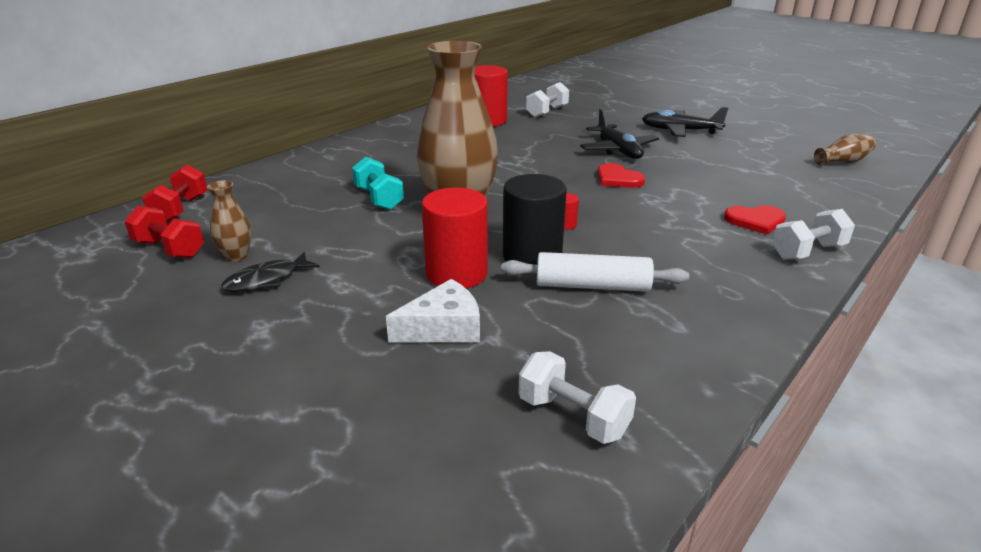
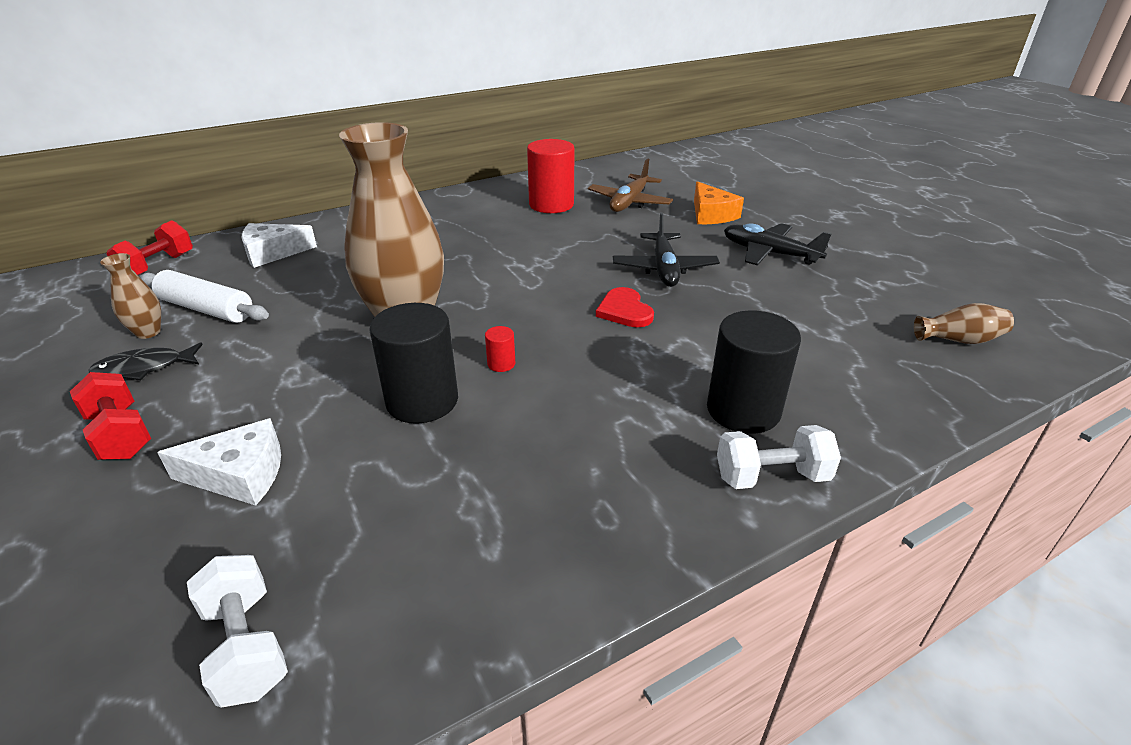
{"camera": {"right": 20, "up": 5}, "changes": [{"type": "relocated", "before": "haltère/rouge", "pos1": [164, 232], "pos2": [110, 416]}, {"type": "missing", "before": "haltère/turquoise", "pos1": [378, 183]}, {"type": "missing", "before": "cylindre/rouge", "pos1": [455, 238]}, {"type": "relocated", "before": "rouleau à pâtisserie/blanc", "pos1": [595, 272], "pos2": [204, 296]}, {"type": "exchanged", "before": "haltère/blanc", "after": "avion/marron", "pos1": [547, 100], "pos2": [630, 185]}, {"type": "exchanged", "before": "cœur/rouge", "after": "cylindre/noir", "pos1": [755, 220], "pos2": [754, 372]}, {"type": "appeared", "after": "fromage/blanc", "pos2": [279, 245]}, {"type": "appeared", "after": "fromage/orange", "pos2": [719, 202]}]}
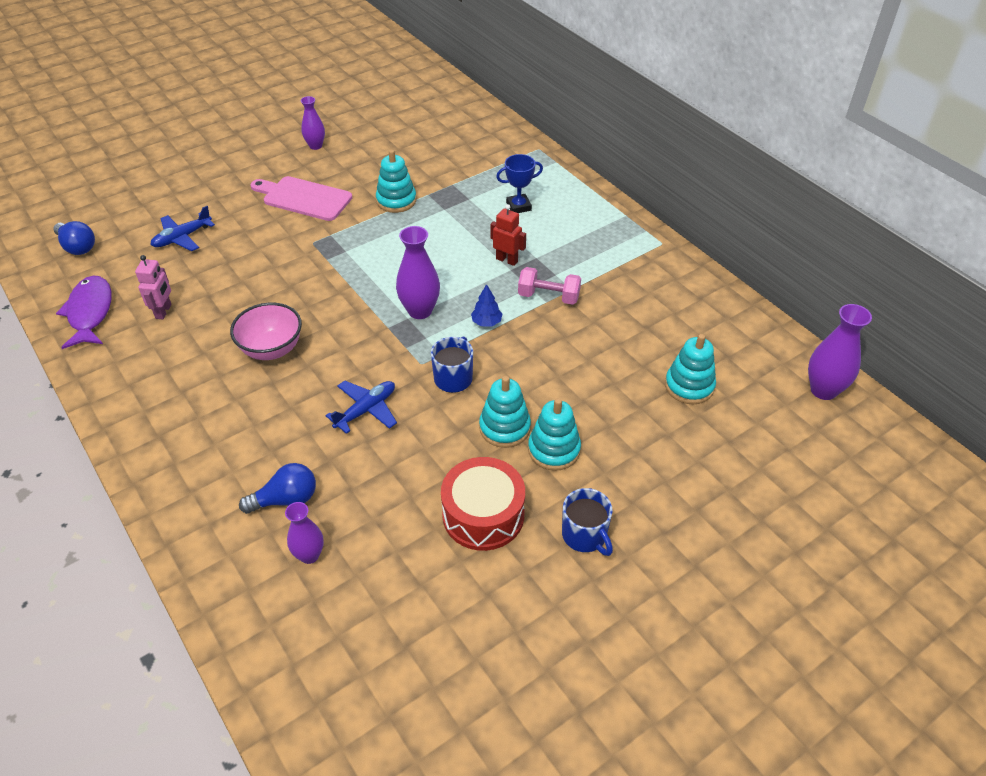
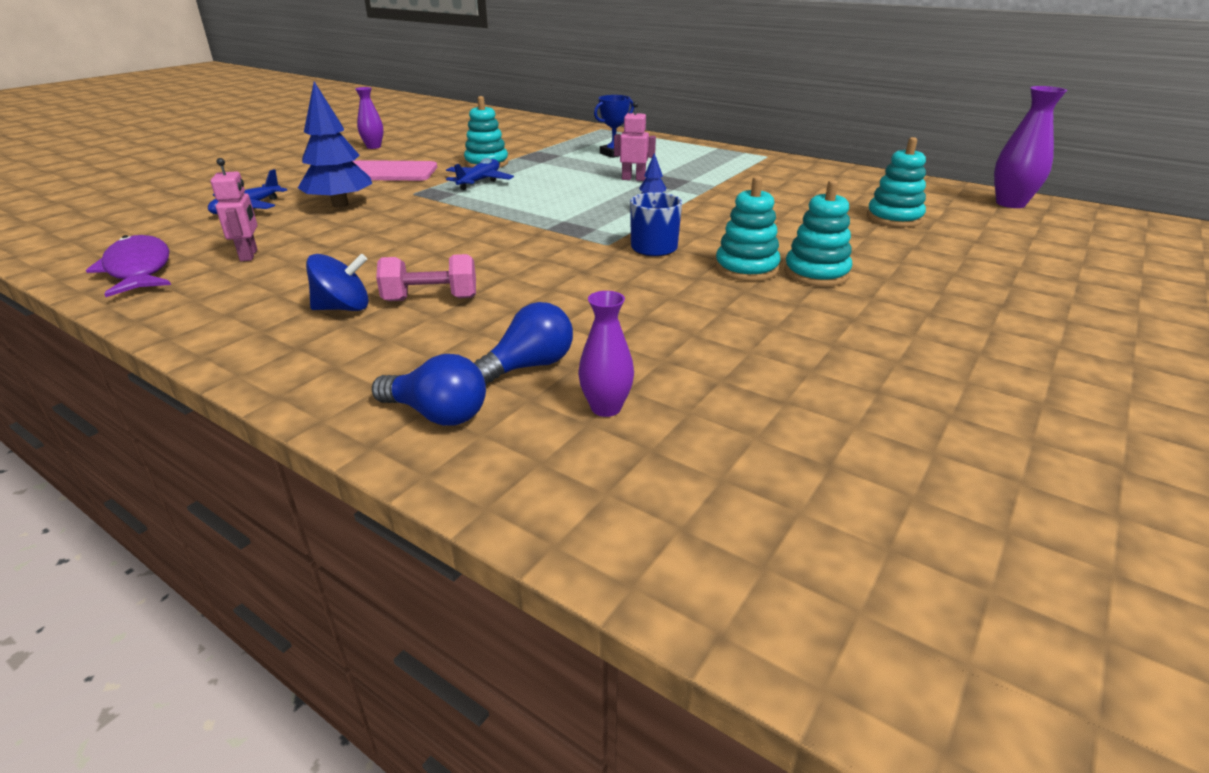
{"camera": {"right": -20, "up": -15}, "changes": [{"type": "relocated", "before": "ampoule/bleu", "pos1": [74, 238], "pos2": [429, 390]}, {"type": "missing", "before": "bol/rose", "pos1": [266, 331]}, {"type": "relocated", "before": "avion/bleu", "pos1": [361, 407], "pos2": [480, 174]}, {"type": "missing", "before": "vase/violet", "pos1": [418, 272]}, {"type": "missing", "before": "tambour/rouge", "pos1": [483, 504]}, {"type": "colour", "before": "robot/rouge", "after": "robot/rose", "pos1": [508, 235], "pos2": [635, 141]}, {"type": "relocated", "before": "haltère/rose", "pos1": [549, 286], "pos2": [426, 277]}, {"type": "missing", "before": "tasse/bleu", "pos1": [587, 522]}, {"type": "appeared", "after": "arbre/bleu", "pos2": [335, 145]}, {"type": "appeared", "after": "toupie/bleu", "pos2": [337, 282]}]}
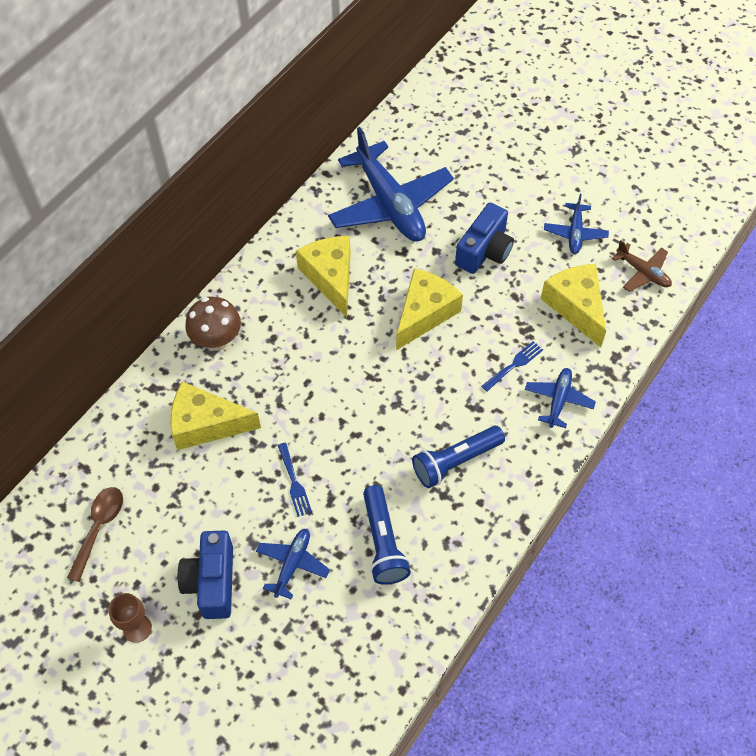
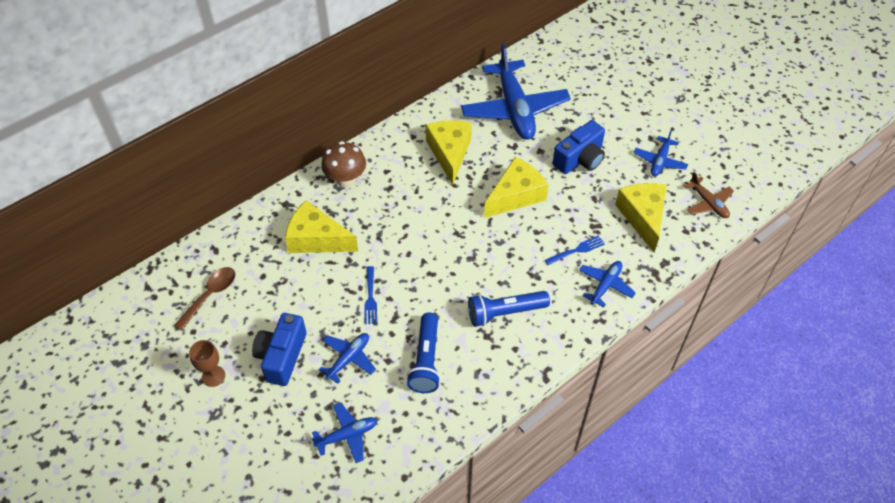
{"camera": {"right": 15, "up": -5}, "changes": [{"type": "appeared", "after": "avion/bleu", "pos2": [344, 432]}]}
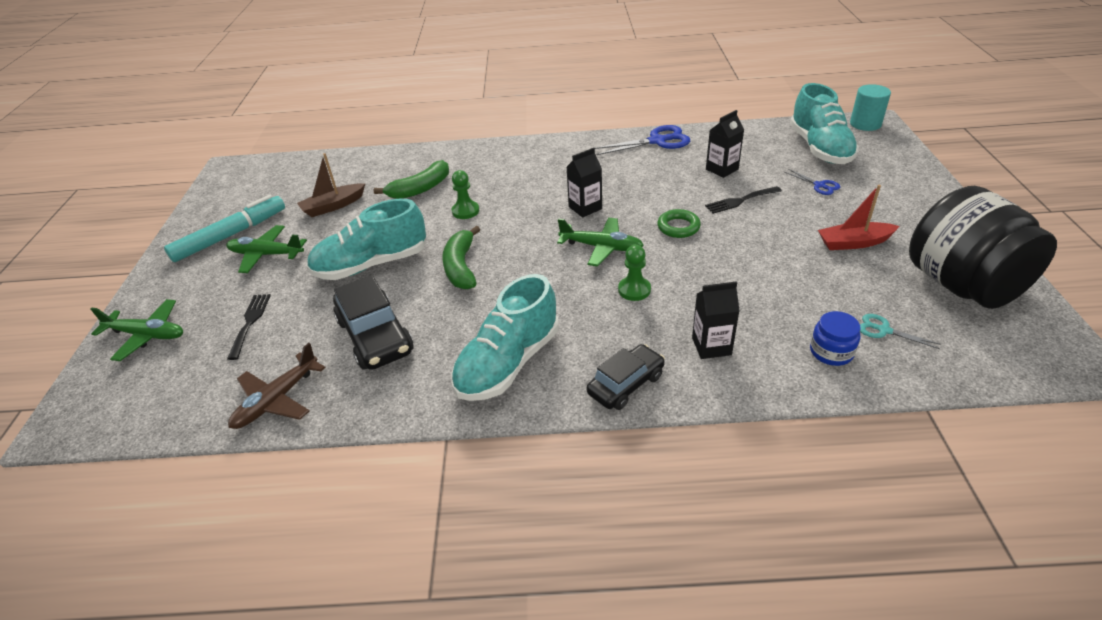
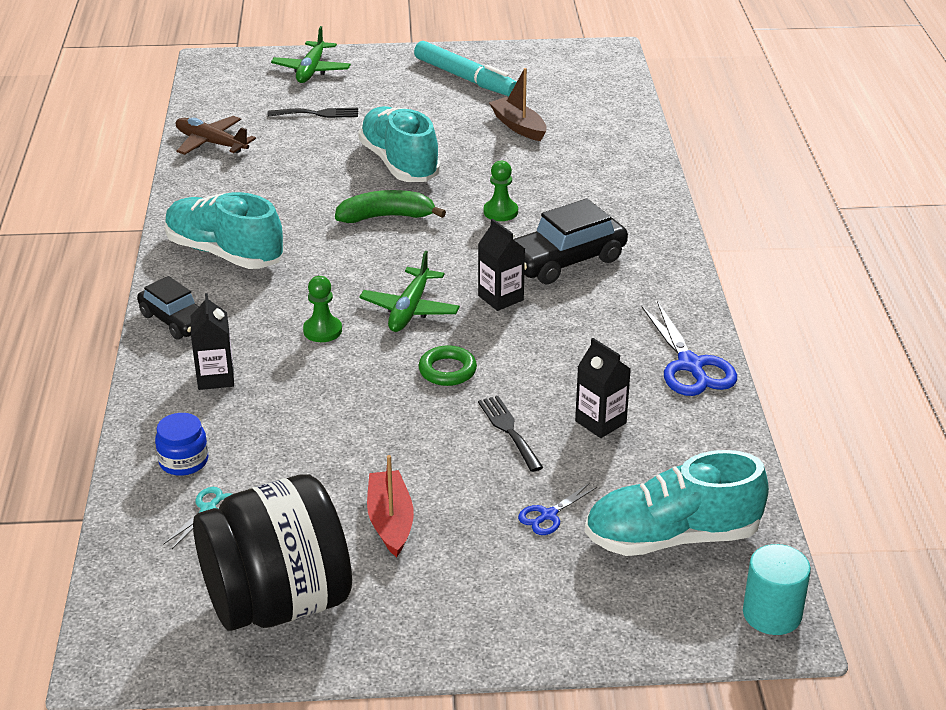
{"camera": {"right": 85, "up": -5}, "changes": [{"type": "missing", "before": "avion/vert", "pos1": [266, 249]}, {"type": "relocated", "before": "voiture/noir", "pos1": [373, 322], "pos2": [570, 241]}, {"type": "missing", "before": "banane/vert", "pos1": [411, 179]}]}
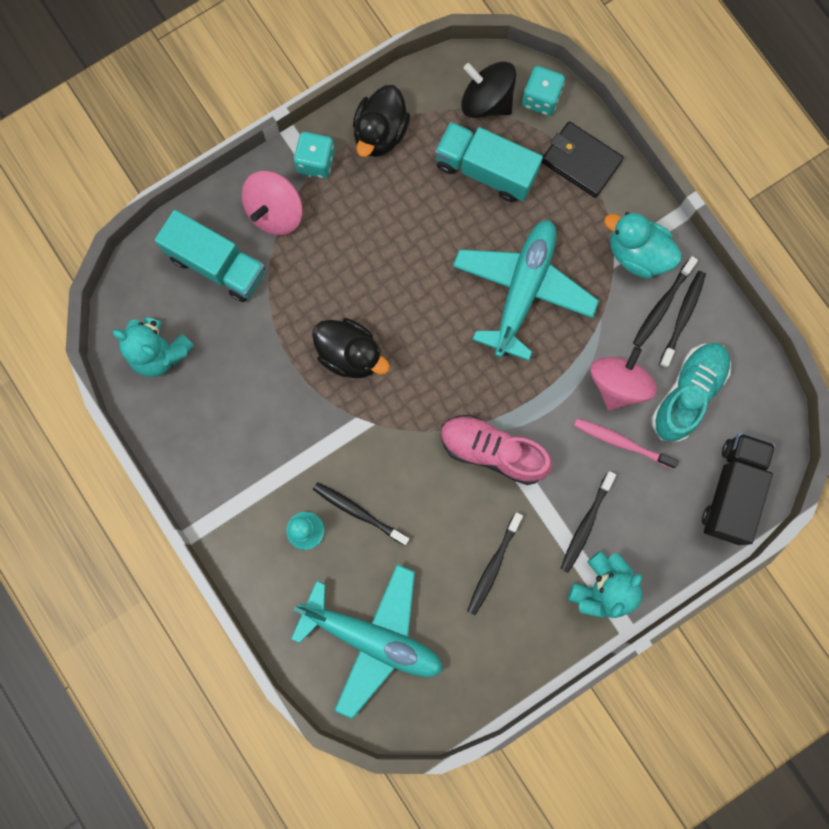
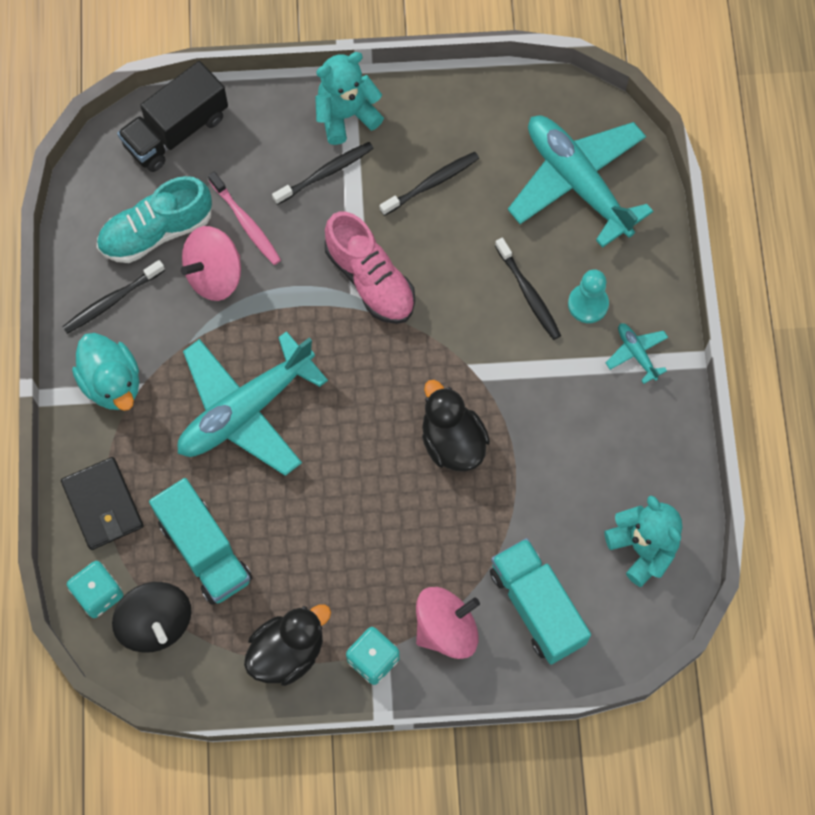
{"camera": {"right": -150, "up": -10}, "changes": [{"type": "missing", "before": "brosse à dents/noir", "pos1": [665, 301]}, {"type": "appeared", "after": "avion/turquoise", "pos2": [637, 353]}]}
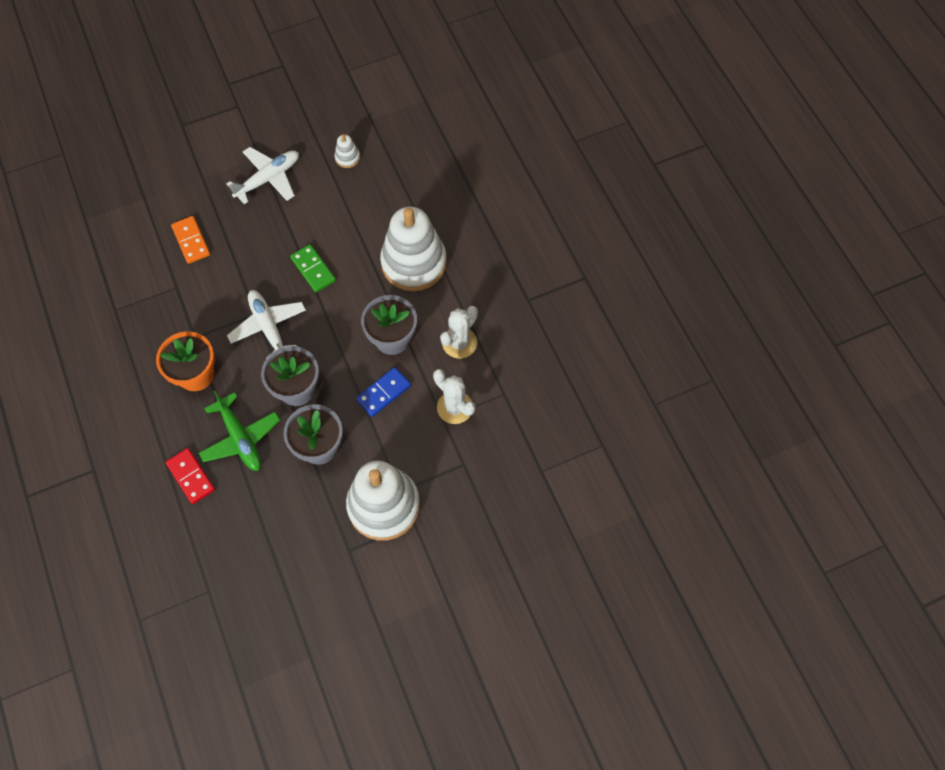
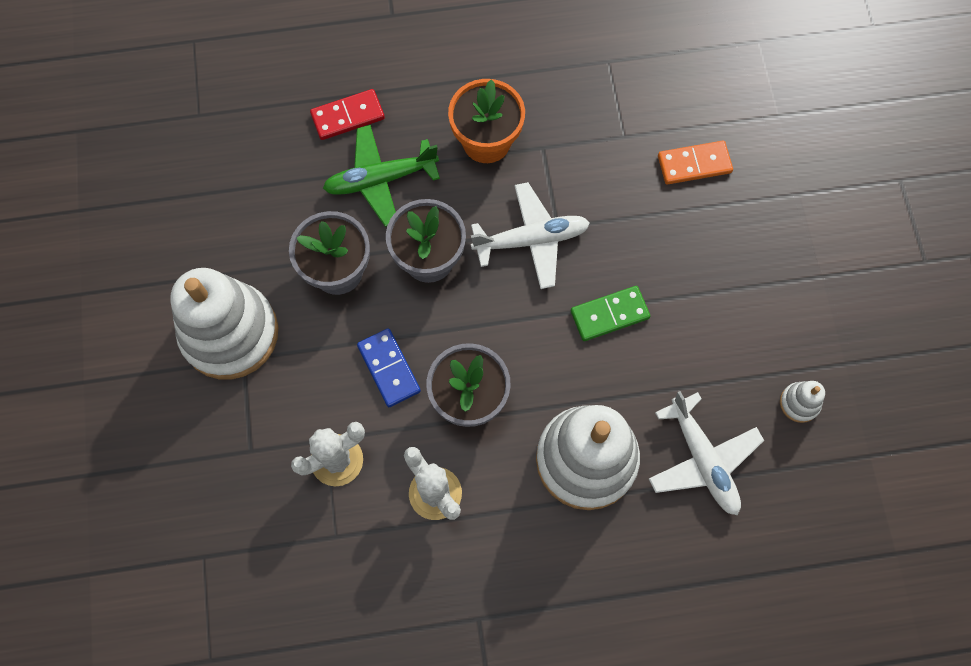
{"camera": {"right": 105, "up": 5}, "changes": [{"type": "relocated", "before": "avion/blanc", "pos1": [263, 175], "pos2": [706, 453]}]}
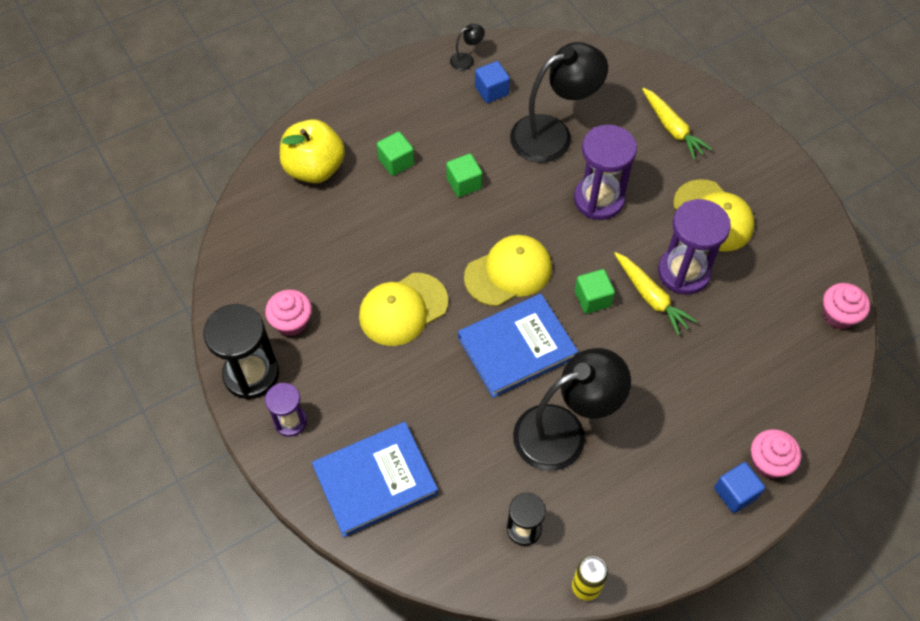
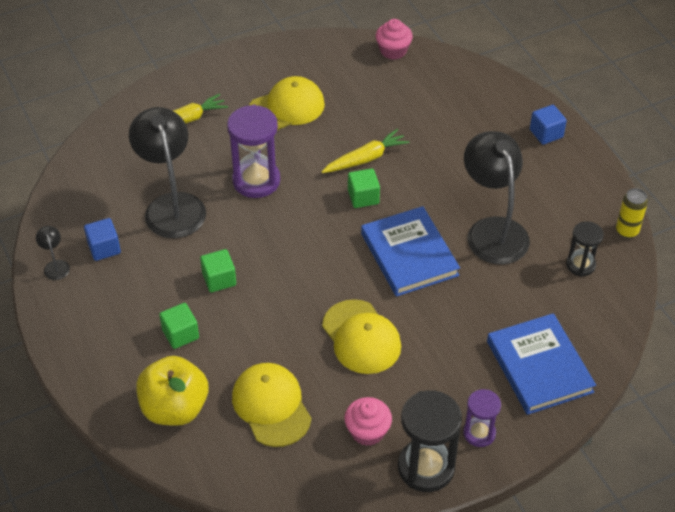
{"camera": {"right": -85, "up": -10}, "changes": [{"type": "relocated", "before": "casquette/jaune", "pos1": [508, 270], "pos2": [271, 405]}, {"type": "missing", "before": "sablier/violet", "pos1": [694, 247]}, {"type": "missing", "before": "muffin/rose", "pos1": [776, 454]}]}
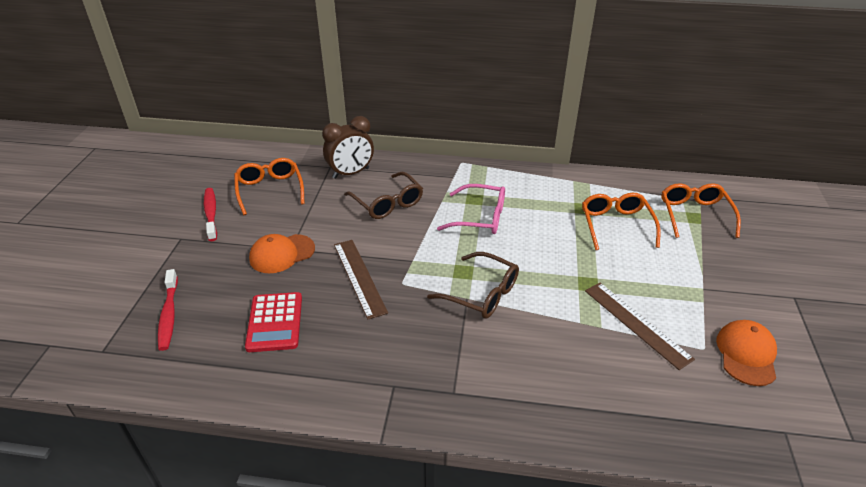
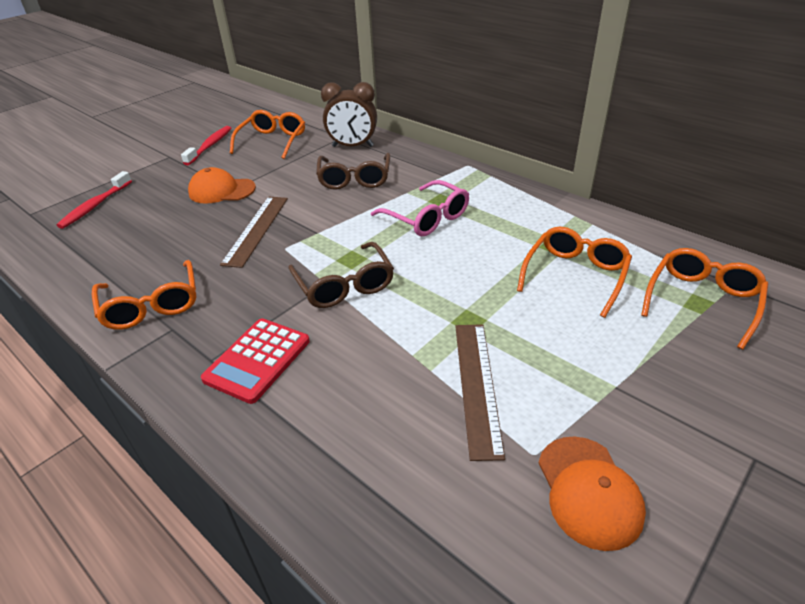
{"camera": {"right": 35, "up": 0}, "changes": [{"type": "relocated", "before": "calculatrice/rouge", "pos1": [273, 322], "pos2": [255, 361]}, {"type": "spun", "before": "casquette/orange", "pos1": [746, 353], "pos2": [592, 494], "turn": 120}, {"type": "appeared", "after": "lunettes/orange", "pos2": [144, 295]}]}
